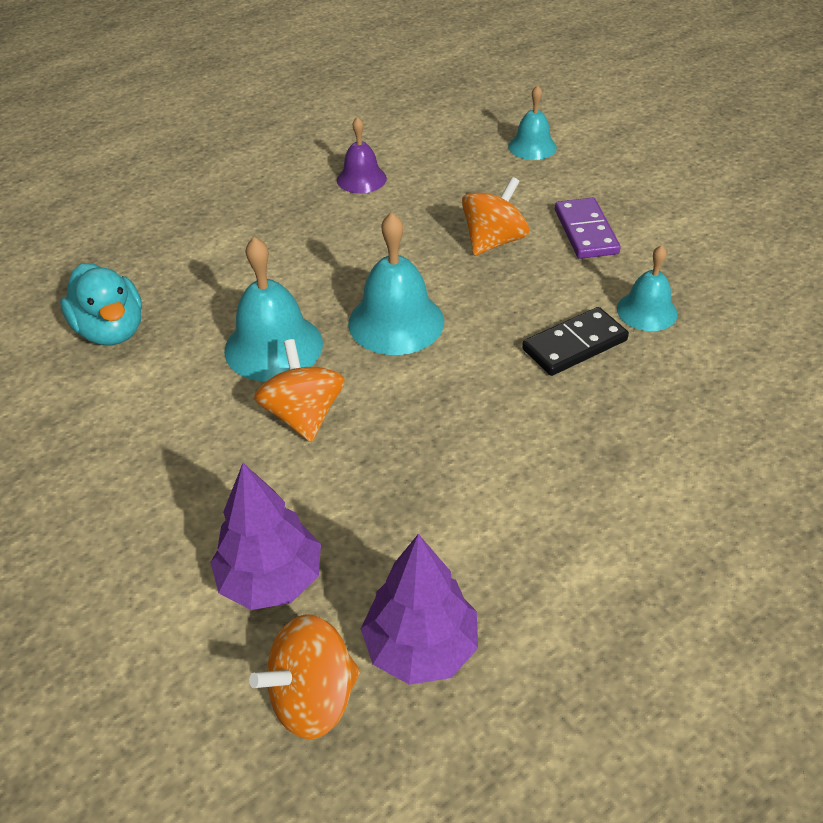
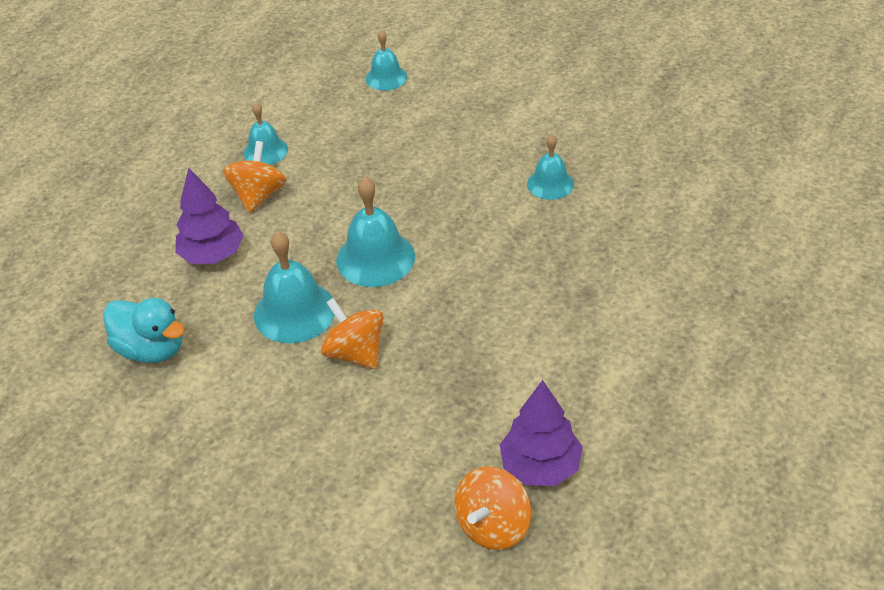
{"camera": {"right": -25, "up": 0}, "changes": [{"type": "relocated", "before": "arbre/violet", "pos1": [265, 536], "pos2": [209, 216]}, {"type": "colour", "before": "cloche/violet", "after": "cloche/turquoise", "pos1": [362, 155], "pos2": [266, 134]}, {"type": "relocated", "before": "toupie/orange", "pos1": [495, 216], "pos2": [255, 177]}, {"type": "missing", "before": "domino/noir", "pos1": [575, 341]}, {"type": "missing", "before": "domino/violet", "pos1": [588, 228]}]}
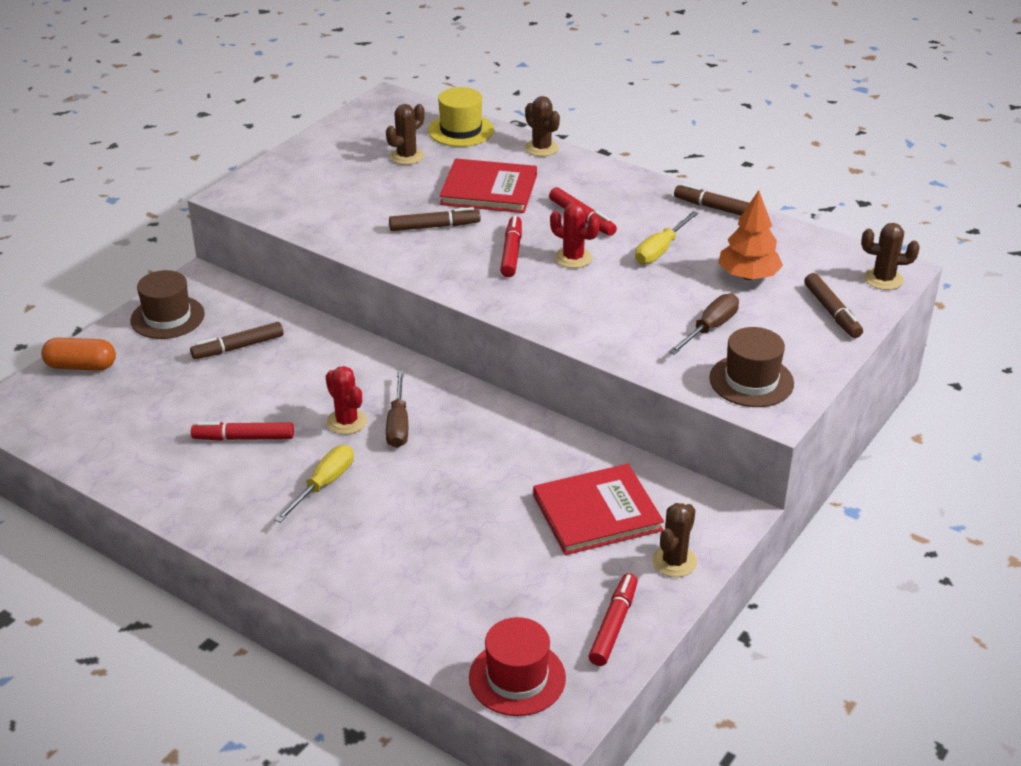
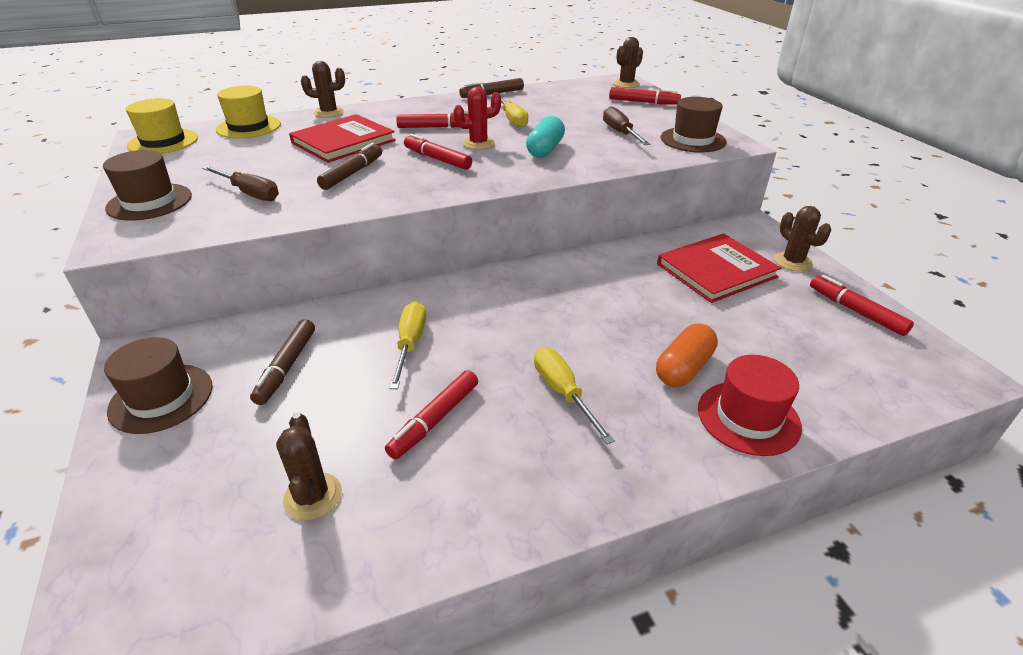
{"camera": {"right": -55, "up": 0}, "changes": [{"type": "relocated", "before": "gélule/orange", "pos1": [78, 354], "pos2": [687, 355]}, {"type": "missing", "before": "cactus/rouge", "pos1": [346, 400]}, {"type": "relocated", "before": "cactus/marron", "pos1": [405, 134], "pos2": [309, 466]}, {"type": "relocated", "before": "tournevis/marron", "pos1": [397, 409], "pos2": [240, 183]}, {"type": "relocated", "before": "chapeau/rouge", "pos1": [517, 666], "pos2": [750, 405]}, {"type": "spun", "before": "livre/rouge", "pos1": [598, 509], "pos2": [719, 268], "turn": 45}, {"type": "missing", "before": "arbre/orange", "pos1": [750, 235]}, {"type": "colour", "before": "feutre/marron", "after": "feutre/rouge", "pos1": [833, 305], "pos2": [645, 96]}, {"type": "appeared", "after": "chapeau/marron", "pos2": [147, 185]}, {"type": "appeared", "after": "chapeau/jaune", "pos2": [162, 126]}, {"type": "appeared", "after": "tournevis/jaune", "pos2": [407, 345]}, {"type": "appeared", "after": "gélule/turquoise", "pos2": [545, 137]}]}
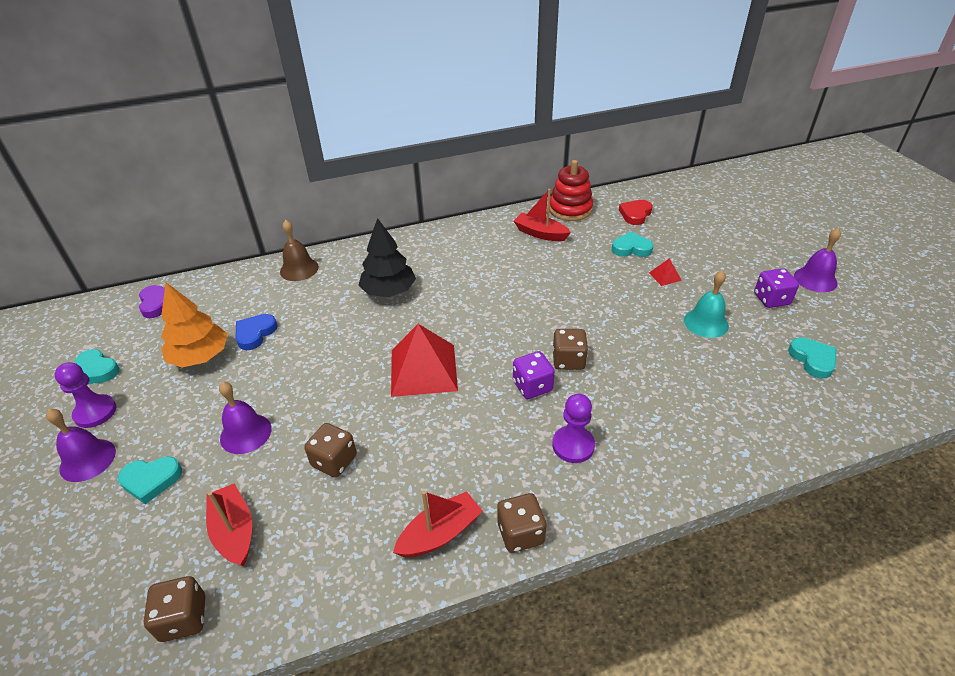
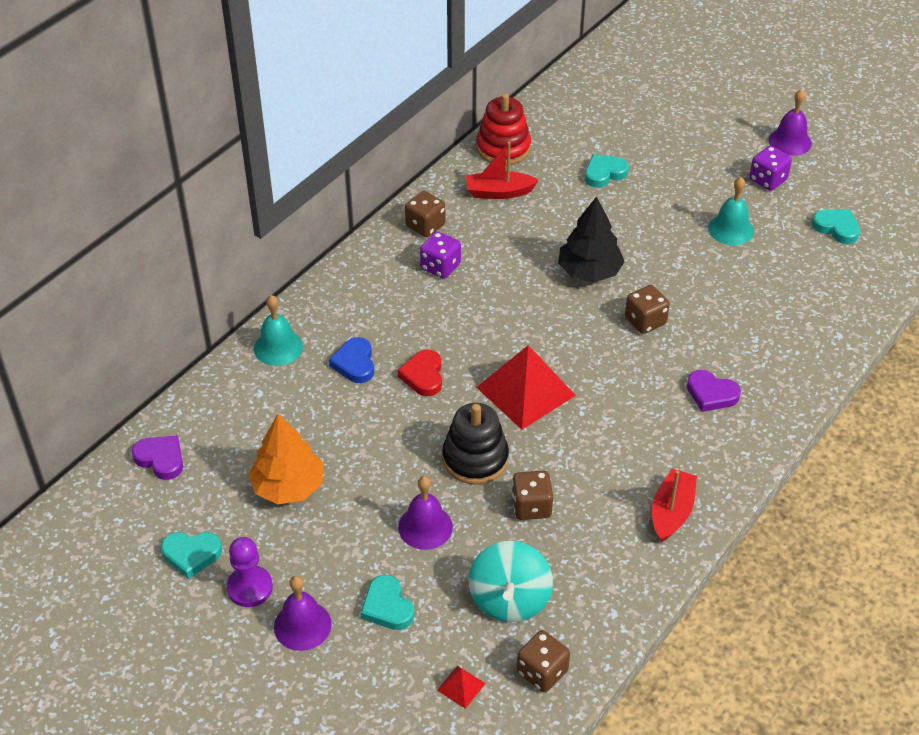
{"camera": {"right": -35, "up": 5}, "changes": [{"type": "spun", "before": "cœur/turquoise", "pos1": [150, 480], "pos2": [387, 602], "turn": 105}, {"type": "exchanged", "before": "bateau/rouge", "after": "toupie/turquoise", "pos1": [229, 524], "pos2": [511, 581]}, {"type": "relocated", "before": "cœur/bleu", "pos1": [256, 332], "pos2": [351, 360]}, {"type": "colour", "before": "cloche/marron", "after": "cloche/turquoise", "pos1": [299, 250], "pos2": [278, 330]}, {"type": "relocated", "before": "arbre/noir", "pos1": [387, 257], "pos2": [591, 239]}, {"type": "relocated", "before": "dé/marron", "pos1": [521, 523], "pos2": [425, 214]}, {"type": "relocated", "before": "dé/violet", "pos1": [534, 375], "pos2": [440, 255]}, {"type": "exchanged", "before": "pion/violet", "after": "cœur/violet", "pos1": [573, 428], "pos2": [714, 391]}, {"type": "relocated", "before": "cœur/rouge", "pos1": [636, 212], "pos2": [420, 373]}, {"type": "relocated", "before": "pyramide/rouge", "pos1": [665, 272], "pos2": [461, 687]}, {"type": "appeared", "after": "jouet à empiler/noir", "pos2": [475, 444]}]}
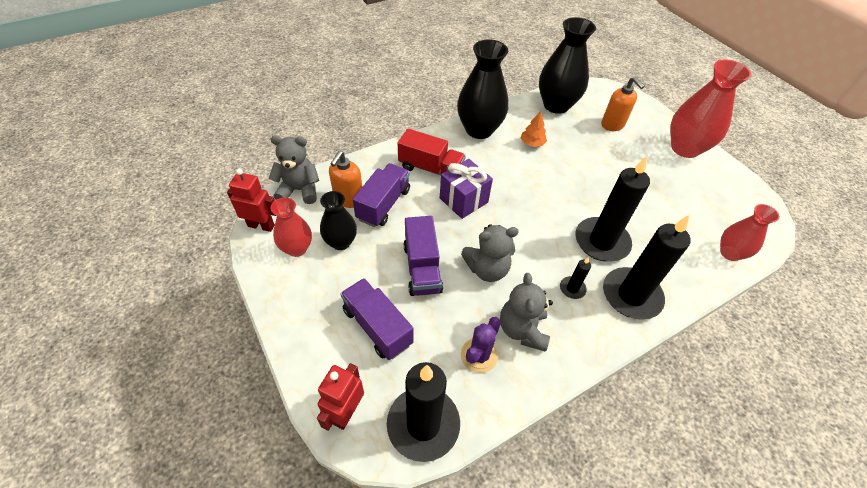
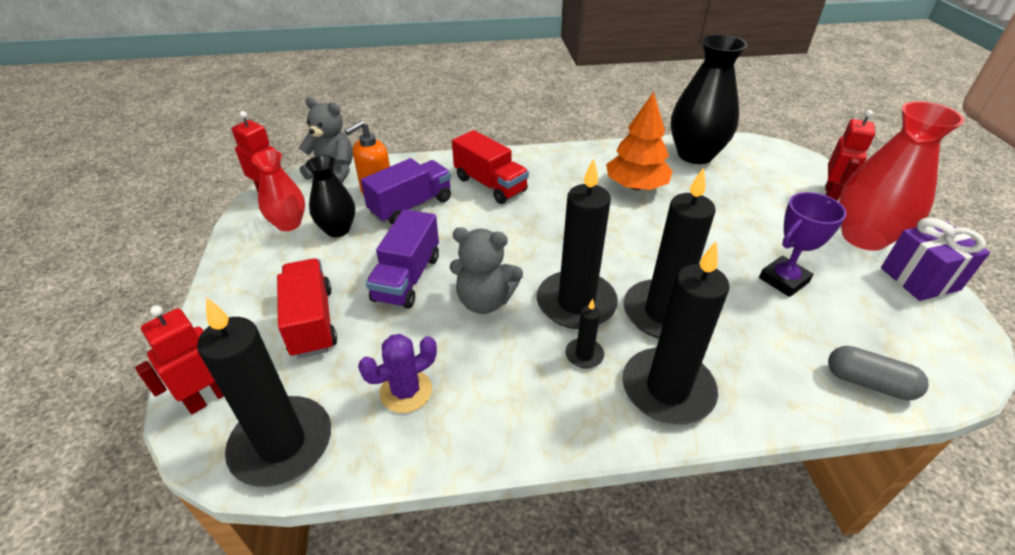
{"camera": {"right": 25, "up": -10}, "changes": [{"type": "colour", "before": "camion/violet", "after": "camion/rouge", "pos1": [377, 319], "pos2": [307, 308]}, {"type": "relocated", "before": "cadeau/violet", "pos1": [466, 189], "pos2": [935, 259]}, {"type": "missing", "before": "vase/noir", "pos1": [482, 89]}, {"type": "missing", "before": "ours en peluche/gris", "pos1": [526, 312]}, {"type": "size", "before": "arbre/orange", "pos1": [534, 129], "pos2": [639, 141], "scale": 1.85}, {"type": "missing", "before": "distributeur de savon/orange", "pos1": [623, 104]}, {"type": "exchanged", "before": "vase/rouge", "after": "gélule/gris", "pos1": [750, 232], "pos2": [878, 373]}, {"type": "appeared", "after": "bougie/noir", "pos2": [577, 243]}, {"type": "appeared", "after": "trophée/violet", "pos2": [802, 244]}, {"type": "appeared", "after": "robot/rouge", "pos2": [850, 155]}]}
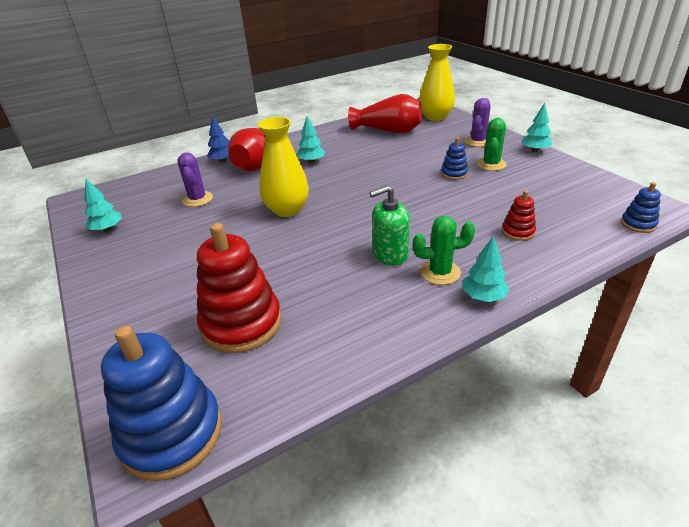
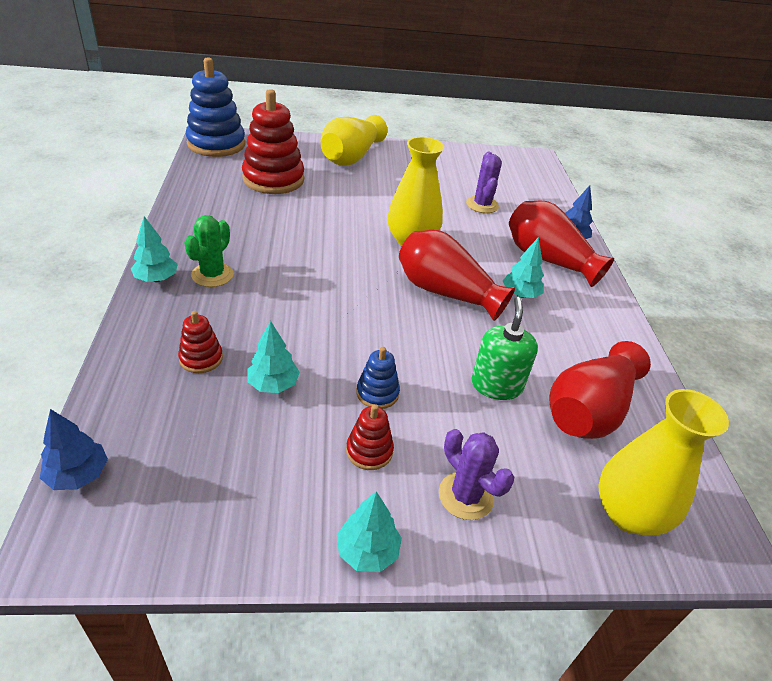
{"camera": {"right": 110, "up": 5}, "changes": [{"type": "relocated", "before": "arbre/turquoise", "pos1": [103, 205], "pos2": [273, 356]}, {"type": "spun", "before": "cactus/violet", "pos1": [195, 180], "pos2": [484, 182], "turn": 75}, {"type": "relocated", "before": "distributeur de savon/vert", "pos1": [390, 225], "pos2": [504, 348]}, {"type": "exchanged", "before": "cactus/vert", "after": "jouet à empiler/rouge", "pos1": [492, 144], "pos2": [370, 437]}, {"type": "exchanged", "before": "jouet à empiler/bleu", "after": "arbre/bleu", "pos1": [641, 207], "pos2": [74, 449]}, {"type": "appeared", "after": "vase/jaune", "pos2": [354, 140]}, {"type": "appeared", "after": "vase/rouge", "pos2": [457, 275]}]}
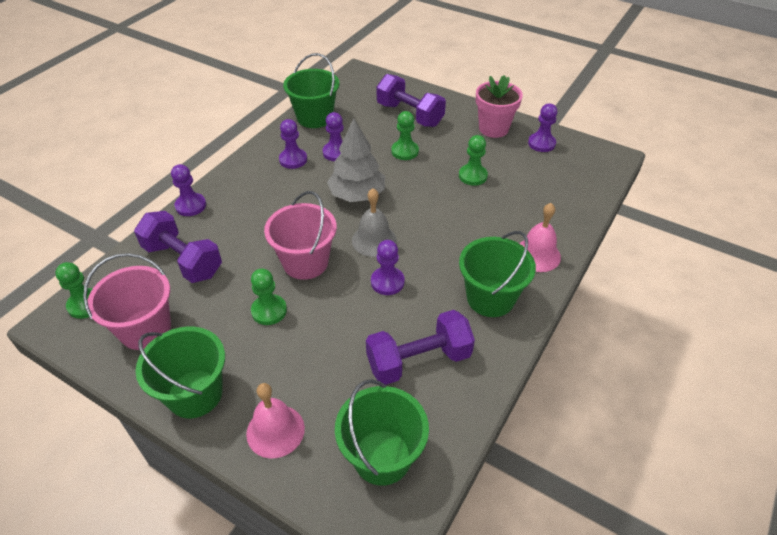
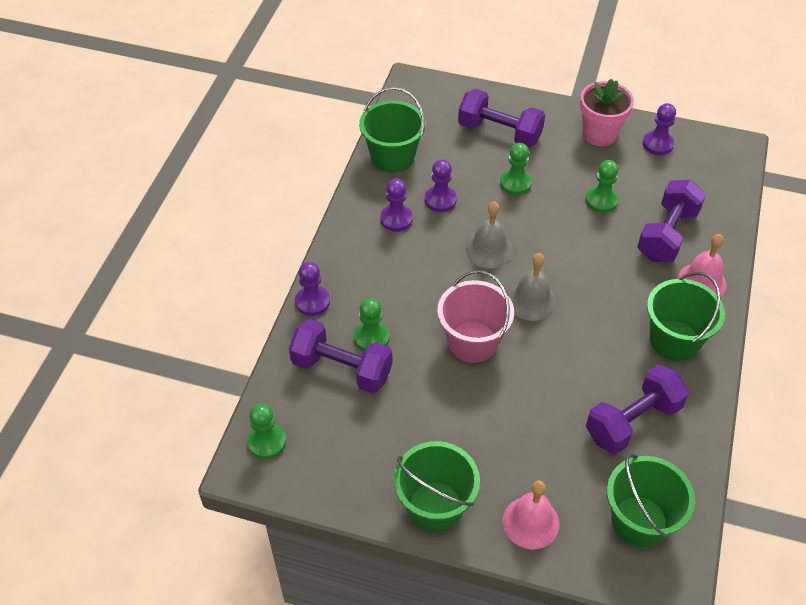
{"camera": {"right": -15, "up": 5}, "changes": [{"type": "missing", "before": "seau/rose", "pos1": [127, 301]}, {"type": "relocated", "before": "pion/vert", "pos1": [269, 297], "pos2": [371, 324]}, {"type": "exchanged", "before": "arbre/gris", "after": "cloche/gris", "pos1": [356, 160], "pos2": [489, 234]}, {"type": "missing", "before": "pion/violet", "pos1": [388, 267]}, {"type": "appeared", "after": "haltère/violet", "pos2": [671, 221]}]}
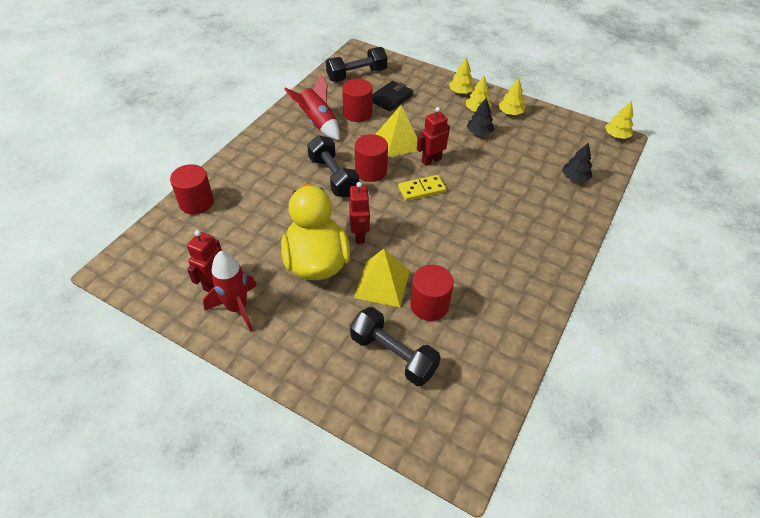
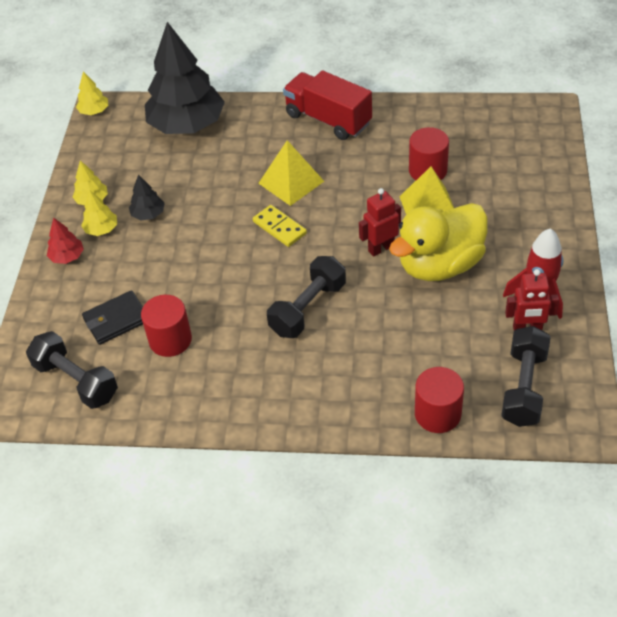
{"camera": {"right": -110, "up": 0}, "changes": [{"type": "missing", "before": "fusée/rouge", "pos1": [312, 107]}, {"type": "relocated", "before": "haltère/noir", "pos1": [395, 346], "pos2": [526, 376]}, {"type": "missing", "before": "cylindre/rouge", "pos1": [371, 158]}, {"type": "spun", "before": "portefeuille/noir", "pos1": [392, 96], "pos2": [112, 317], "turn": -45}, {"type": "relocated", "before": "pyramide/jaune", "pos1": [397, 131], "pos2": [291, 173]}, {"type": "missing", "before": "robot/rouge", "pos1": [433, 136]}, {"type": "colour", "before": "arbre/jaune", "after": "arbre/rouge", "pos1": [462, 76], "pos2": [65, 240]}, {"type": "size", "before": "arbre/noir", "pos1": [577, 162], "pos2": [185, 78], "scale": 2.41}, {"type": "appeared", "after": "camion/rouge", "pos2": [327, 105]}]}
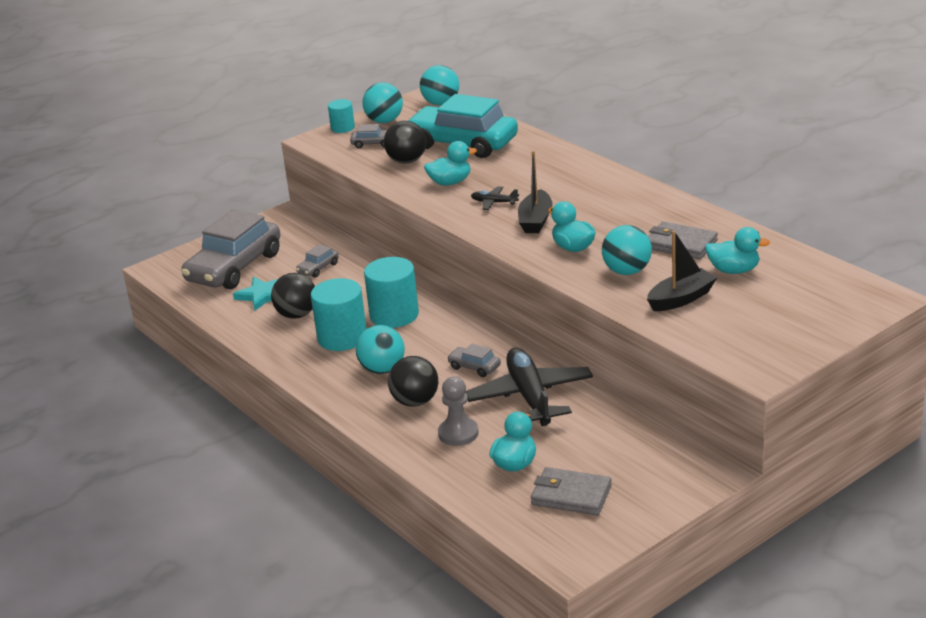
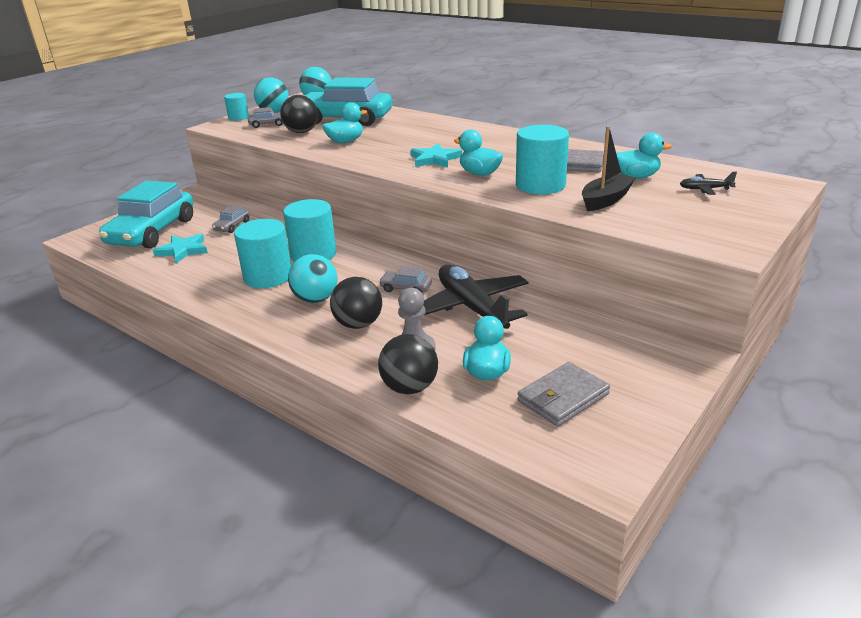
{"camera": {"right": -15, "up": 0}, "changes": [{"type": "colour", "before": "voiture/gris", "after": "voiture/turquoise", "pos1": [230, 249], "pos2": [146, 215]}, {"type": "relocated", "before": "balle/noir", "pos1": [293, 296], "pos2": [408, 364]}, {"type": "relocated", "before": "avion/noir", "pos1": [495, 198], "pos2": [708, 183]}, {"type": "exchanged", "before": "bateau/noir", "after": "étoile/turquoise", "pos1": [535, 192], "pos2": [436, 155]}, {"type": "spun", "before": "portefeuille/gris", "pos1": [571, 491], "pos2": [563, 394], "turn": -45}, {"type": "exchanged", "before": "balle/turquoise", "after": "cylindre/turquoise", "pos1": [627, 250], "pos2": [542, 159]}]}
